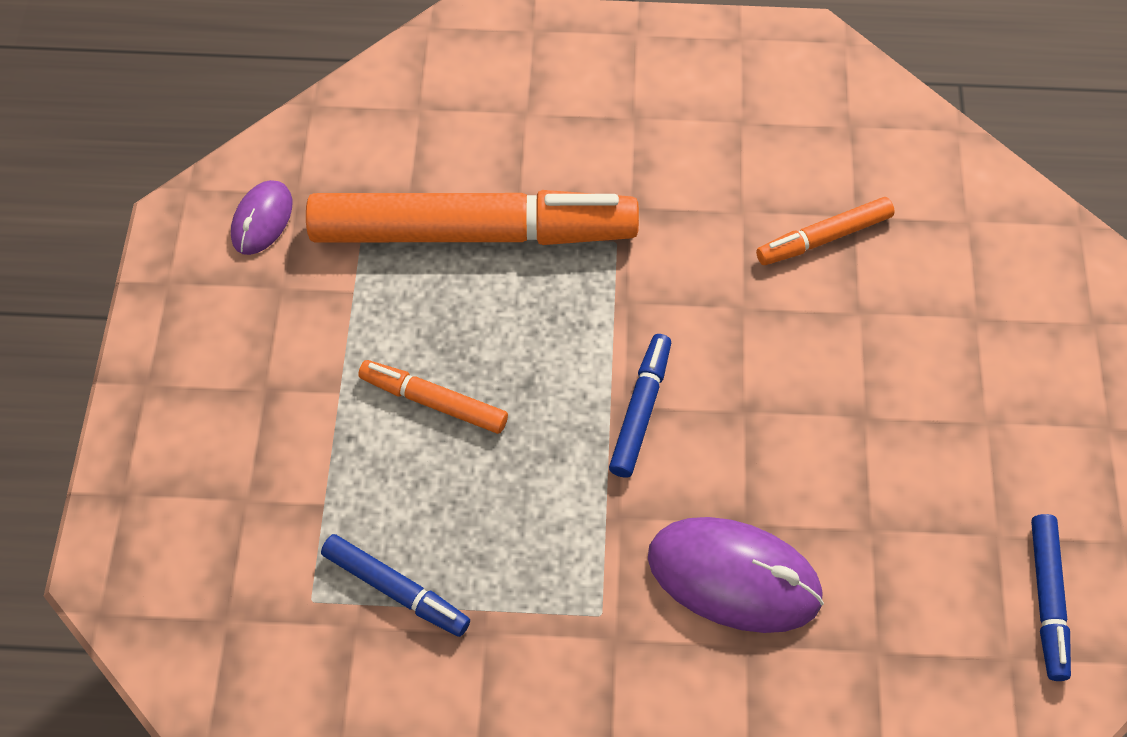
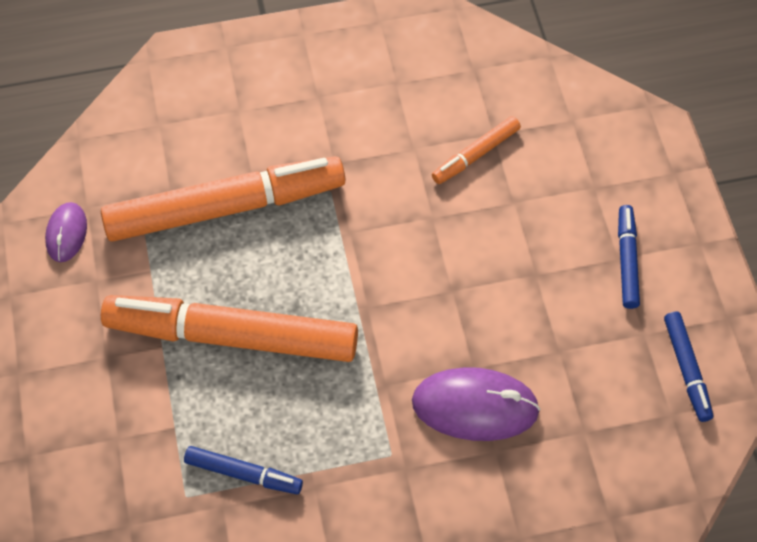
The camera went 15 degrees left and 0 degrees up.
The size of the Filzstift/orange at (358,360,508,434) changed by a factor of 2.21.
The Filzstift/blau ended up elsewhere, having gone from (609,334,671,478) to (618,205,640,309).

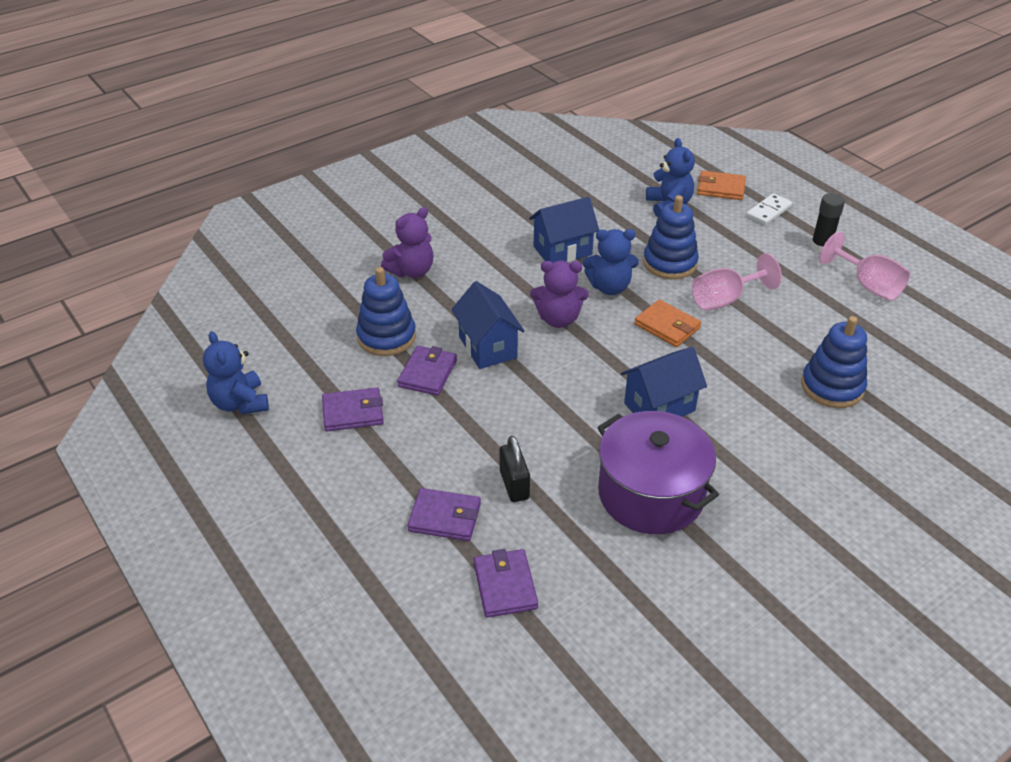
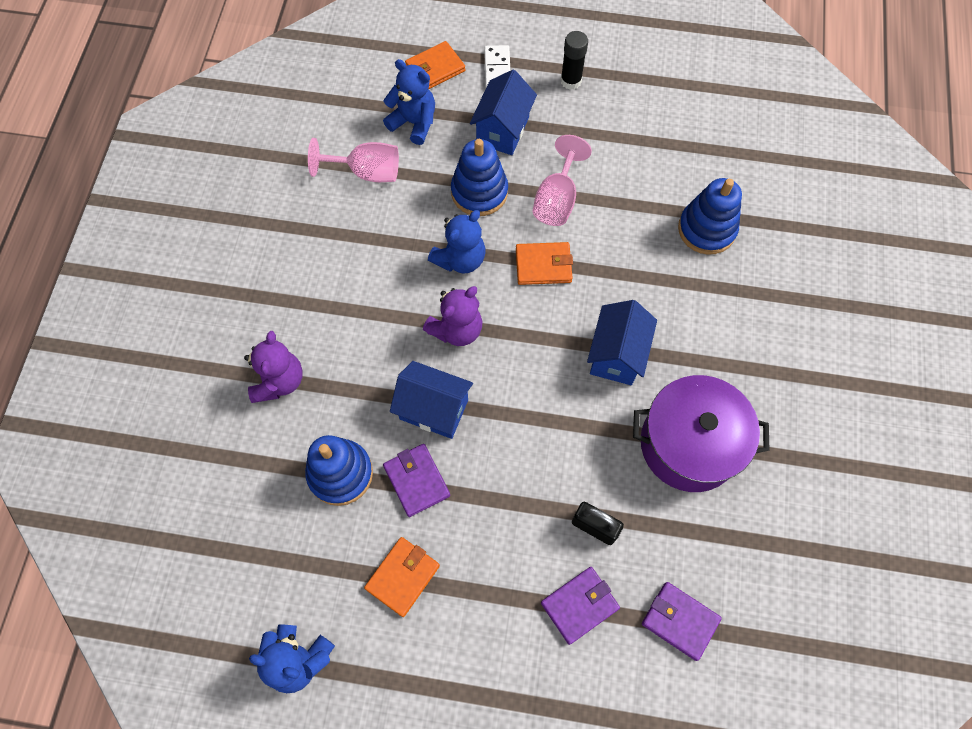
The camera went 45 degrees left and 25 degrees up.
The Kelch/rosa ended up elsewhere, having gone from (819,231,910,301) to (308,138,399,182).
What was the Geldbörse/lila at (322,387,384,431) turned into the Geldbörse/orange at (364,537,440,617).
The Haus/blau ended up elsewhere, having gone from (529,197,599,263) to (470,70,537,155).

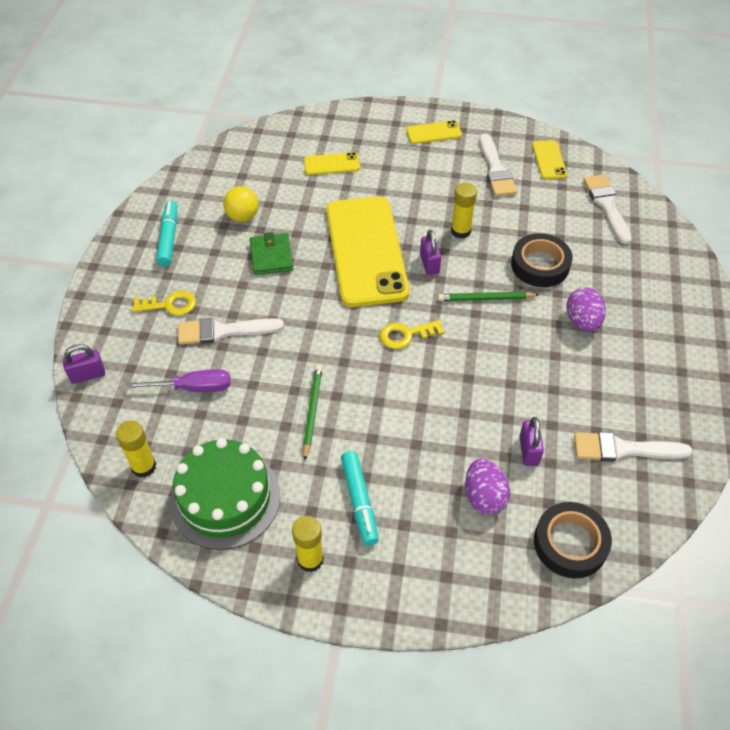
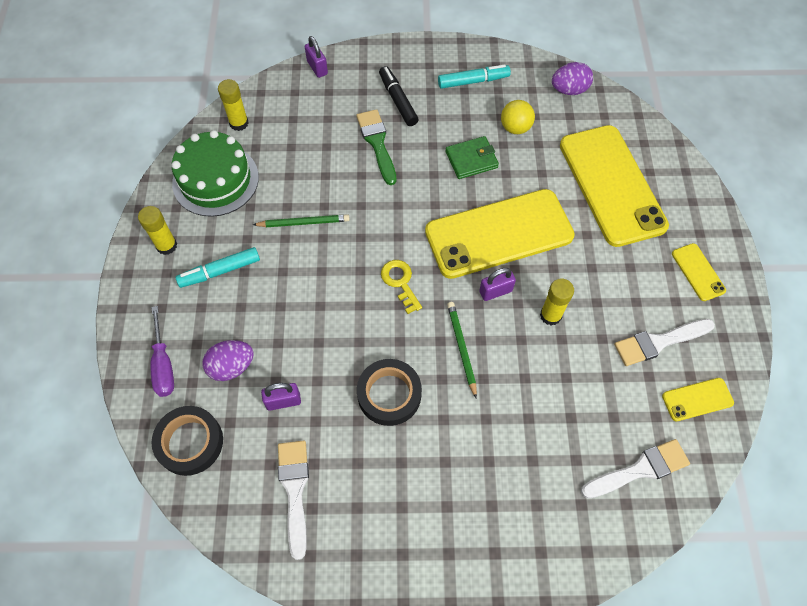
The camera went 80 degrees right and 10 degrees up.
The Schraubenzieher/lila ended up elsewhere, having gone from (127,369,230,392) to (150,306,174,397).
What was the Pinsel/weiß at (178,318,284,345) turned into the Pinsel/grün at (356,109,396,185).
The Klebeband/schwarz ended up elsewhere, having gone from (511,233,573,287) to (357,359,422,426).
Where the Schlüssel/gelb stood at (132,291,196,316), the Filzstift/schwarz came to stand at (379,66,419,126).
The Ei/lila ended up elsewhere, having gone from (567,288,606,332) to (552,62,593,95).
The size of the Handy/gelb at (304,152,360,175) changed by a factor of 2.36.

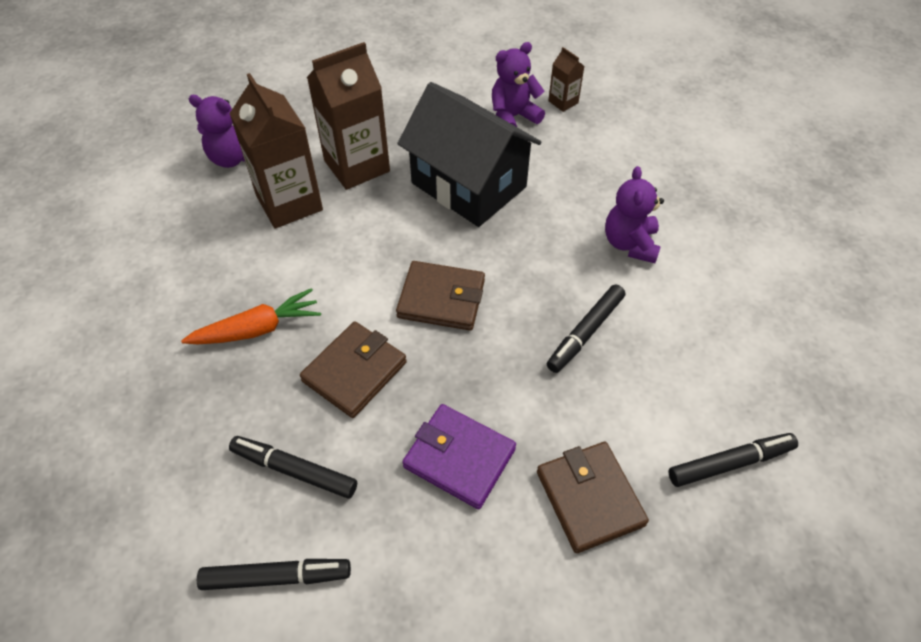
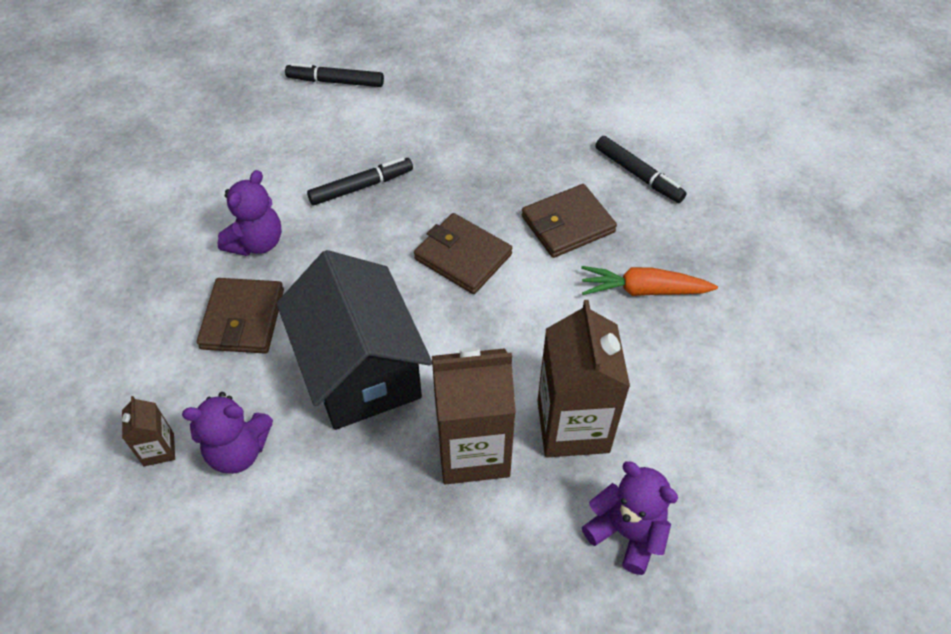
The camera went 155 degrees left and 0 degrees up.
The Geldbörse/braun ended up elsewhere, having gone from (537,442,649,553) to (197,278,284,354).
The second view lost the Filzstift/schwarz at (197,559,351,590).
The second view lost the Geldbörse/lila at (402,404,516,509).

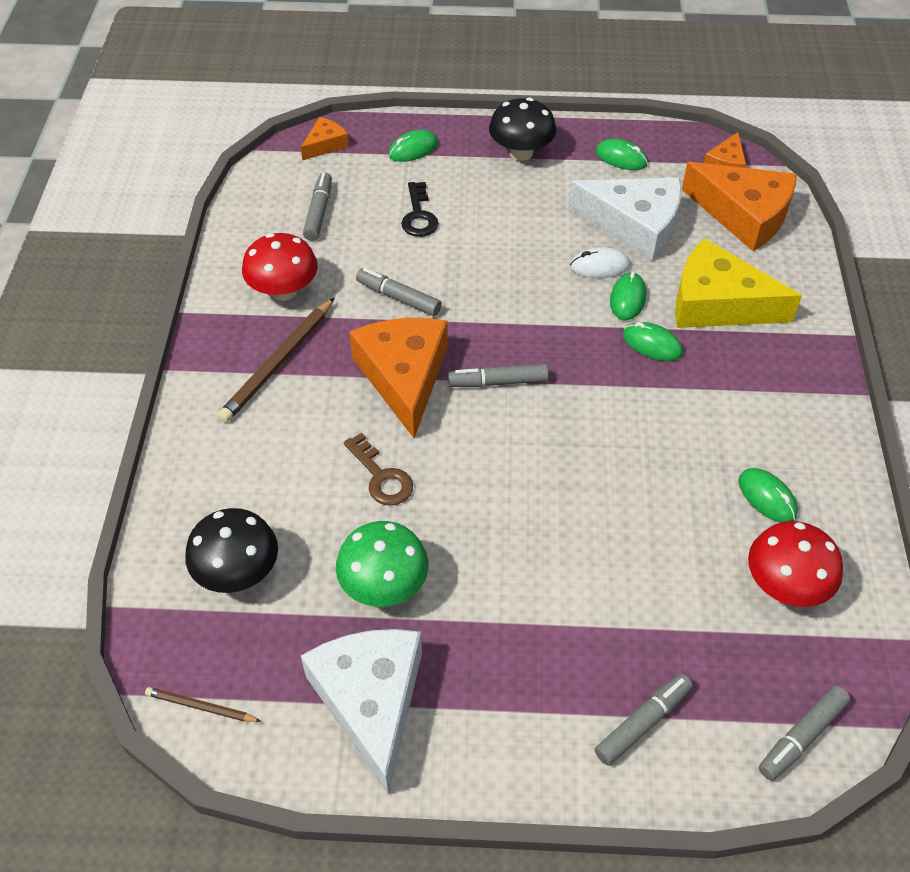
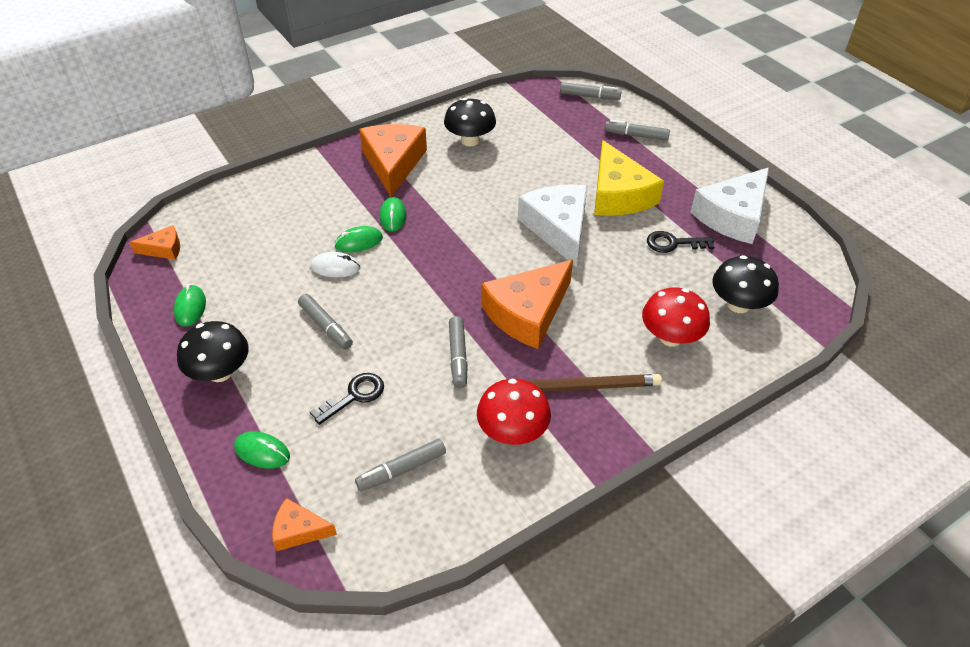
The camera went 125 degrees left and 5 degrees down.
The Filzstift/grau ended up elsewhere, having gone from (448,364,549,387) to (298,294,353,350).
The Computermaus/weiß at (570,247,630,278) ended up facing another way, 45 degrees counterclockwise from before.
The Käse/orange ended up elsewhere, having gone from (682,162,797,251) to (359,124,427,197).
Where the Computermaus/grün stood at (738,468,798,522), the Pilz/schwarz came to stand at (444,98,496,146).
The Käse/weiß ended up elsewhere, having gone from (568,178,682,261) to (518,184,588,267).
The Käse/gelb ended up elsewhere, having gone from (675,238,802,328) to (594,140,664,216).
The Pilz/rot ended up elsewhere, having gone from (748,521,843,607) to (642,287,710,346).
Where the Pilz/grün stood at (336,521,429,607), the Schlüssel/schwarz came to stand at (647,231,714,253).
The second view lost the Bleistift/braun at (145,687,261,722).
The second view lost the Schlüssel/braun at (343,433,413,506).

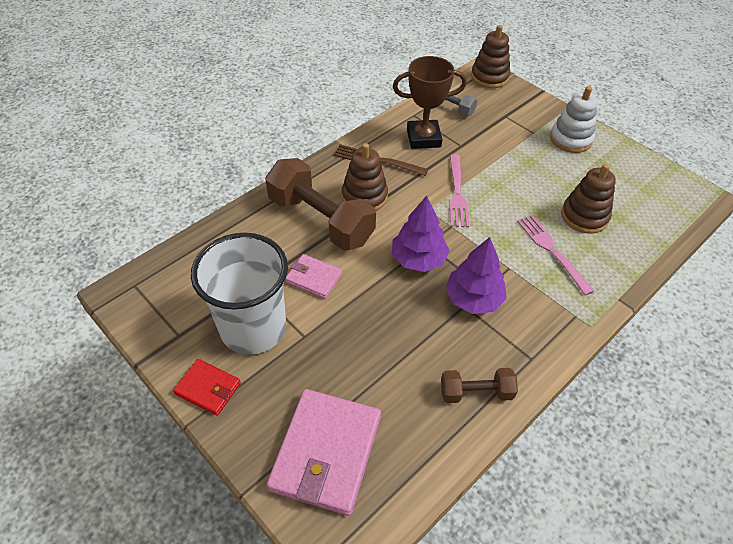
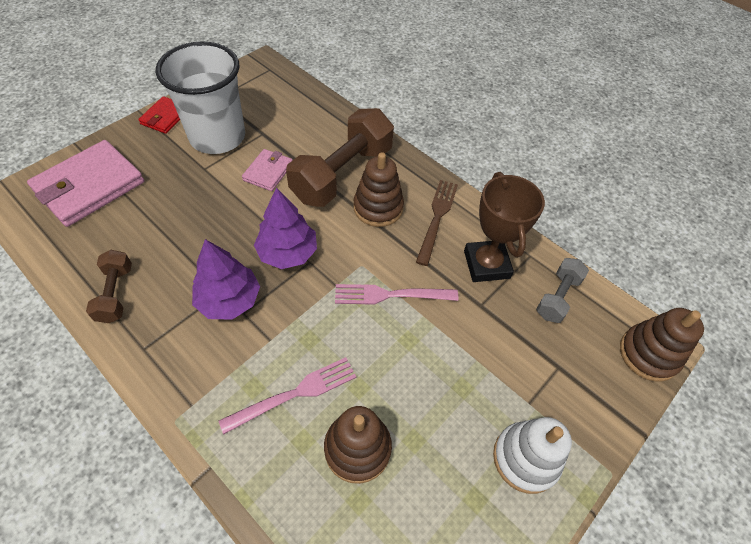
The camera went 85 degrees right and 5 degrees up.
The Geldbörse/rosa at (267,389,381,516) ended up facing another way, 60 degrees counterclockwise from before.

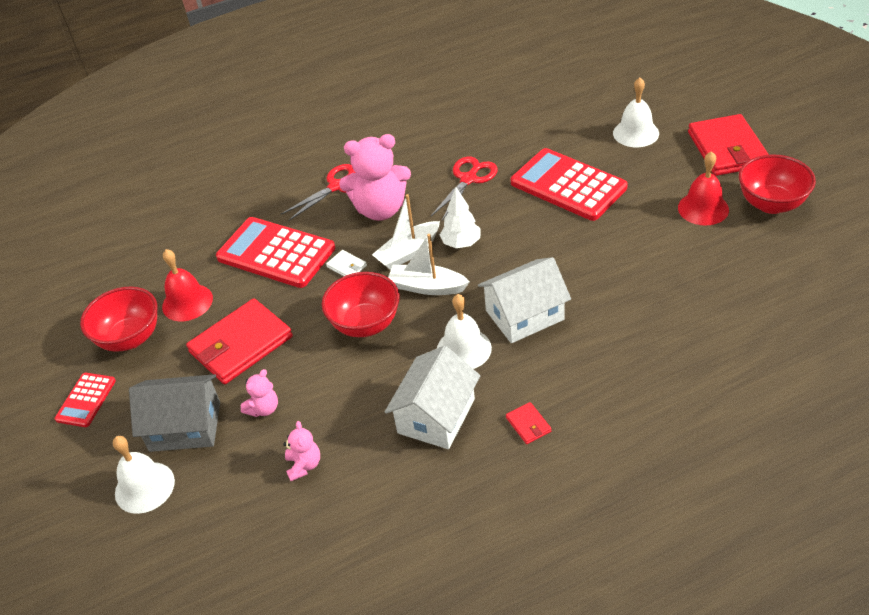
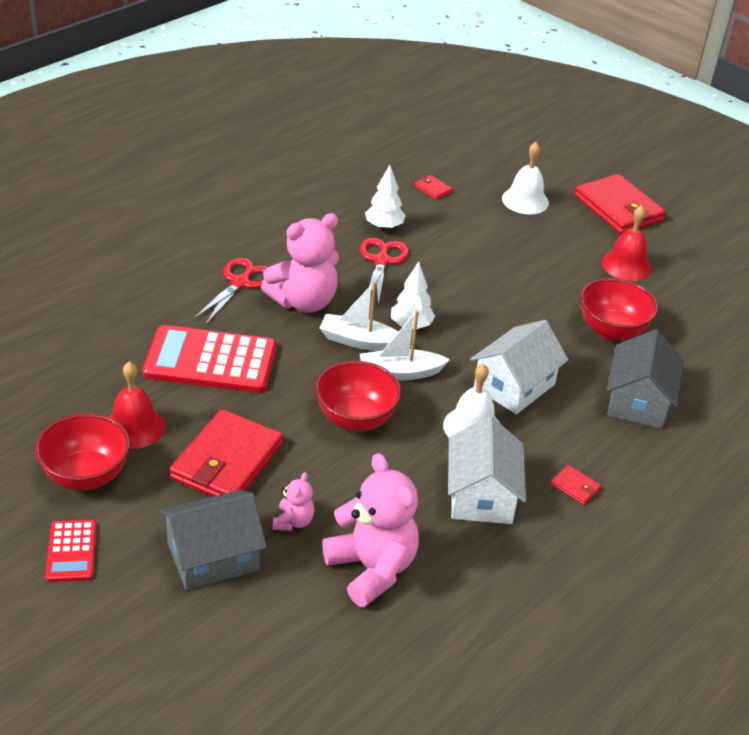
The camera went 30 degrees left and 5 degrees down.
The Boot/weiß at (372,194,440,270) ended up facing another way, 75 degrees clockwise from before.
The size of the Teddybär/rosa at (283,421,320,481) changed by a factor of 2.11.
The second view gained the Baum/weiß at (365,165,406,230).
The second view gained the Geldbörse/rot at (414,175,453,200).
The Schüssel/rot ended up elsewhere, having gone from (739,154,816,214) to (580,278,658,341).
The second view gained the Haus/grau at (607,329,684,429).
The second view lost the Glocke/weiß at (113,436,175,514).
The second view lost the Geldbörse/weiß at (326,250,367,276).
The second view lost the Taschenrechner/rot at (511,148,628,221).

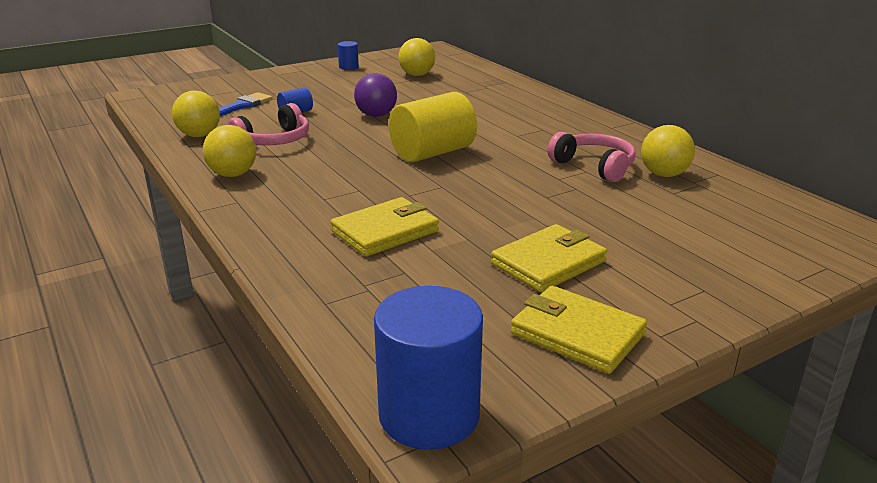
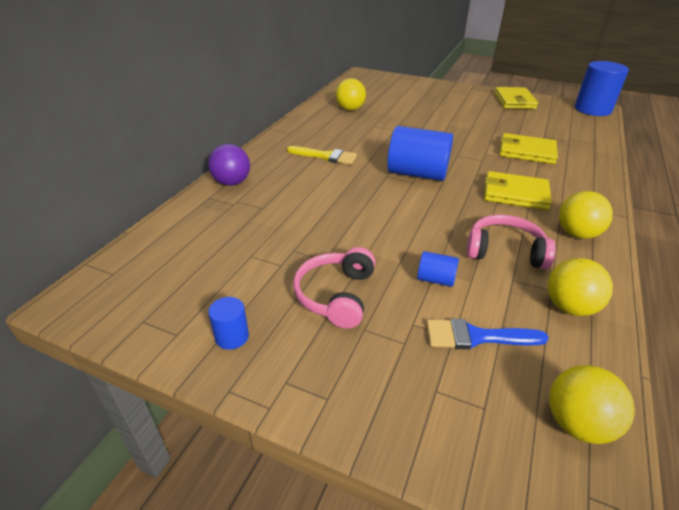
The camera went 125 degrees left and 10 degrees up.
The Ball/lila ended up elsewhere, having gone from (354,73,397,117) to (208,144,250,186).
The second view gained the Pinsel/gelb at (287,146,357,165).
The Kopfhörer/rosa ended up elsewhere, having gone from (548,132,636,182) to (293,247,376,329).
What was the Vollzylinder/gelb at (389,92,477,162) turned into the Vollzylinder/blau at (387,126,453,181).
The Geldbörse/gelb ended up elsewhere, having gone from (491,224,607,292) to (484,171,552,210).
The Ball/gelb ended up elsewhere, having gone from (398,38,435,76) to (549,365,635,444).

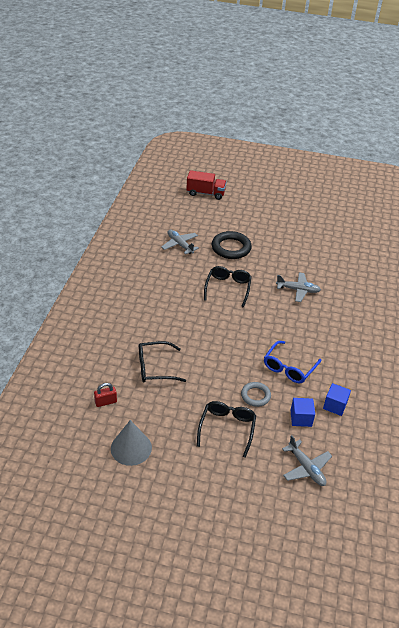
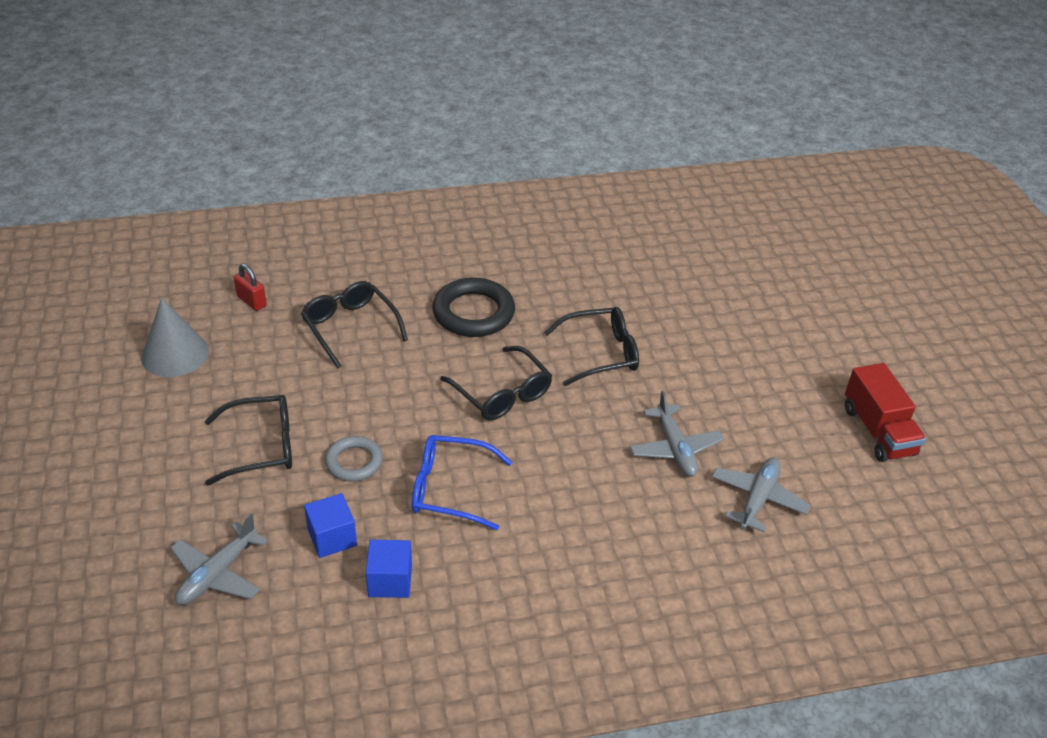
The camera went 65 degrees right and 0 degrees up.
The Ring/schwarz ended up elsewhere, having gone from (211,231,252,259) to (432,277,515,337).
The second view gained the Brille/schwarz at (440,346,553,421).
The Flugzeug/grau ended up elsewhere, having gone from (161,229,199,254) to (712,457,811,532).
The Lastwagen/rot ended up elsewhere, having gone from (186,170,226,200) to (845,363,926,462).

